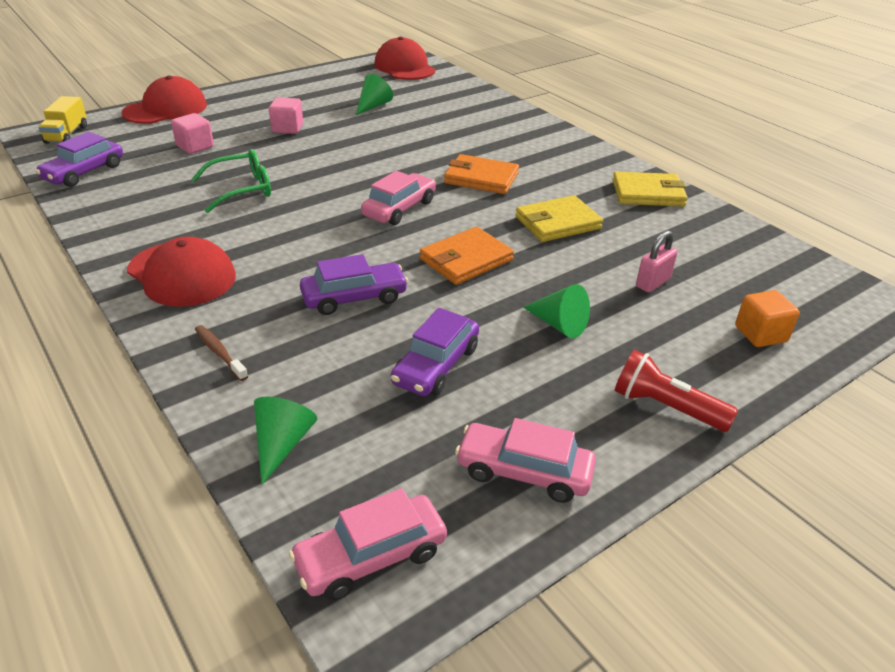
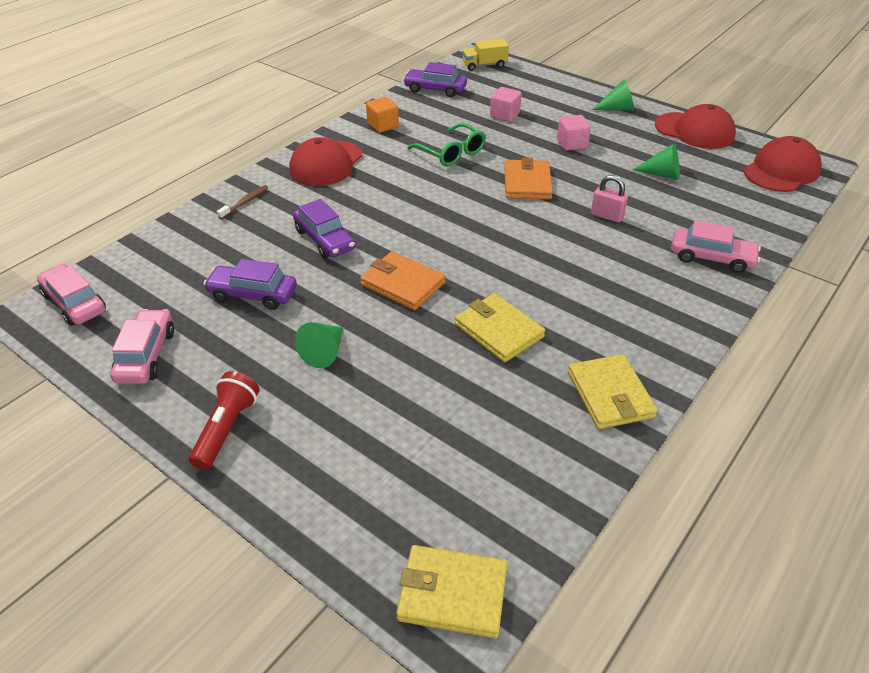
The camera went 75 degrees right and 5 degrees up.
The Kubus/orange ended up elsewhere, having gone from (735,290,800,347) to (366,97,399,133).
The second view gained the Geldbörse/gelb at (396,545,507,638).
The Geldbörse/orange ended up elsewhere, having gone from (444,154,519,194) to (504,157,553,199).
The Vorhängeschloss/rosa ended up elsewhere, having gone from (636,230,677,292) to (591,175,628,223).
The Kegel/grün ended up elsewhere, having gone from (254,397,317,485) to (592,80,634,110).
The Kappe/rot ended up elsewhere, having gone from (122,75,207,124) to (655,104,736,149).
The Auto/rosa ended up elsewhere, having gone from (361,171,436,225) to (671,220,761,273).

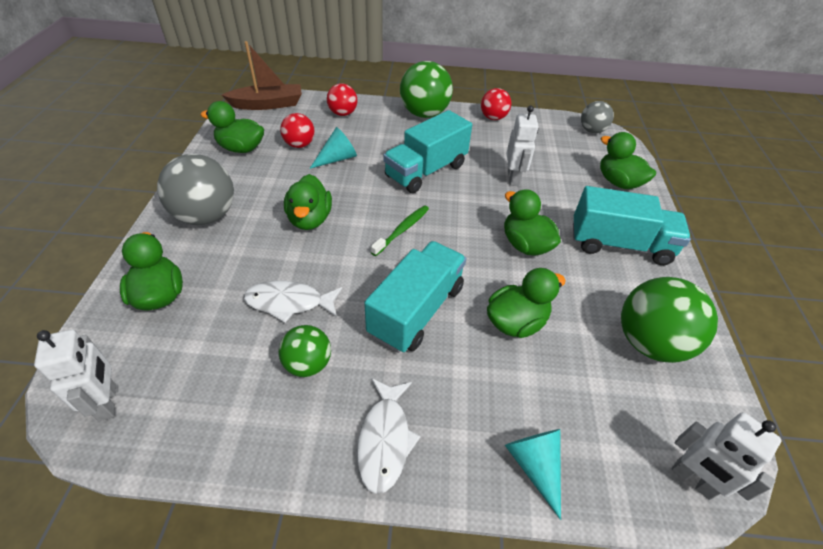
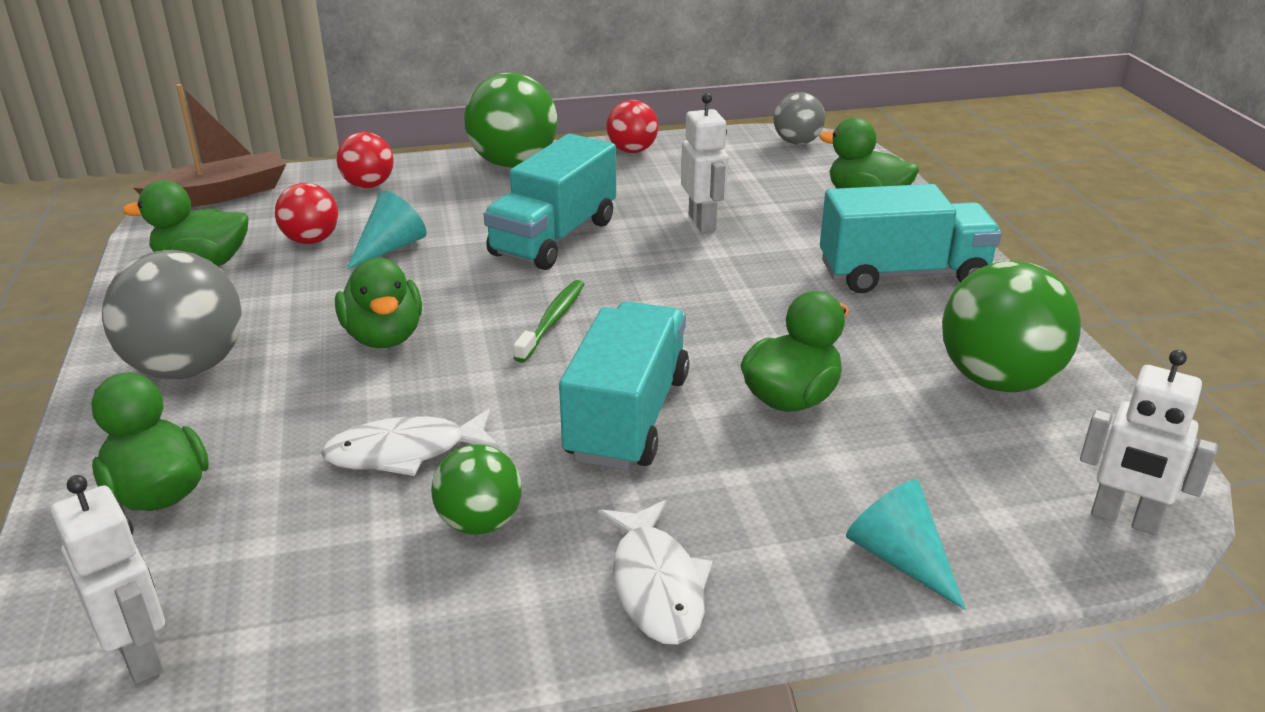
The camera went 15 degrees left and 15 degrees down.
The second view lost the Ente/grün at (504,189,561,256).

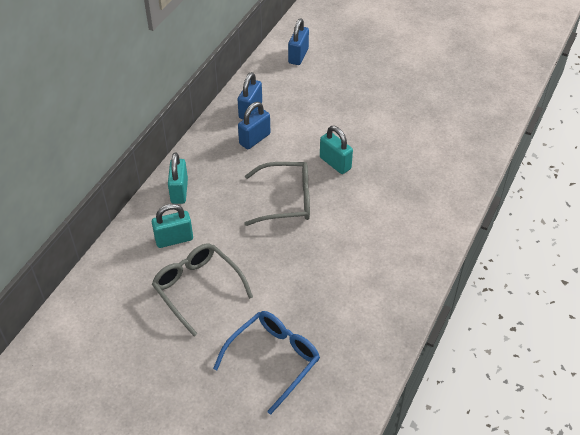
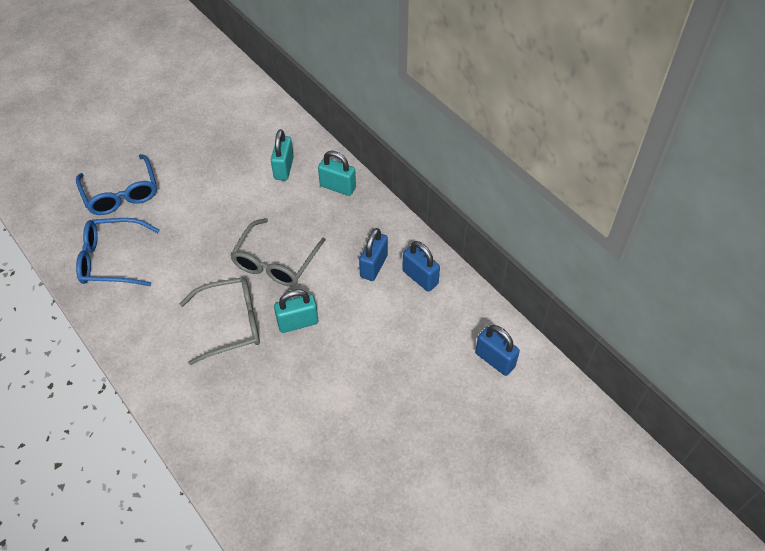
The camera went 115 degrees right and 5 degrees up.
The second view gained the Brille/blau at (76,218,160,286).
The Brille/grau ended up elsewhere, having gone from (152,243,253,336) to (180,277,260,365).
The Vorhängeschloss/blau at (238,102,270,149) ended up facing another way, 45 degrees clockwise from before.

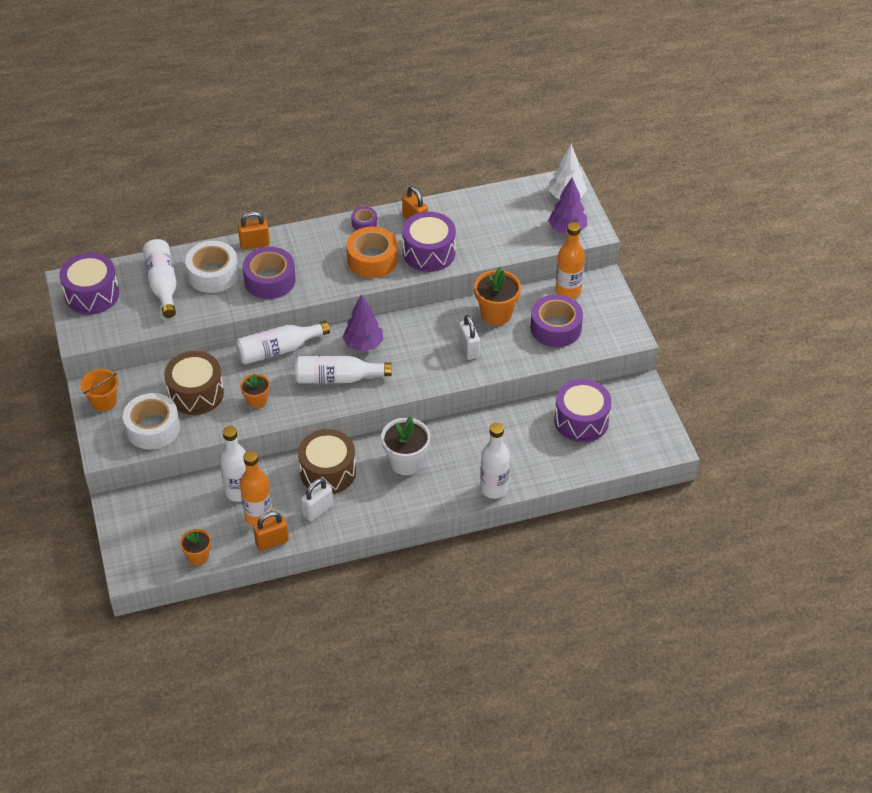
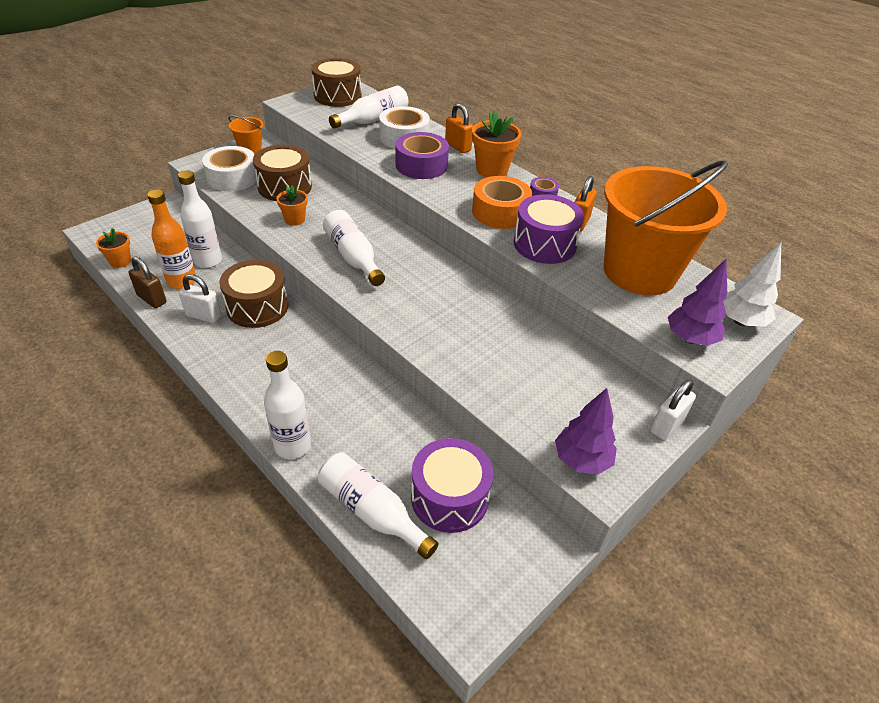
The camera went 60 degrees right and 5 degrees down.
What was the Vorhängeschloss/orange at (253,511,289,551) turned into the Vorhängeschloss/braun at (128,256,166,308).
What was the Trommel/lila at (59,253,119,315) turned into the Trommel/braun at (311,58,362,107).
The Flasche/weiß ended up elsewhere, having gone from (235,321,330,364) to (318,452,439,559).
The Blumentopf/orange ended up elsewhere, having gone from (474,267,521,325) to (472,111,521,178).
The Baum/lila ended up elsewhere, having gone from (342,294,383,352) to (555,388,617,475).
The second view gained the Eimer/orange at (604,160,728,295).
The Vorhängeschloss/weiß ended up elsewhere, having gone from (459,315,480,360) to (650,380,696,440).
The second view lost the Blumentopf/weiß at (381,416,430,475).
The second view lost the Klebeband/lila at (530,295,583,347).
The second view lost the Flasche/orange at (555,222,585,299).

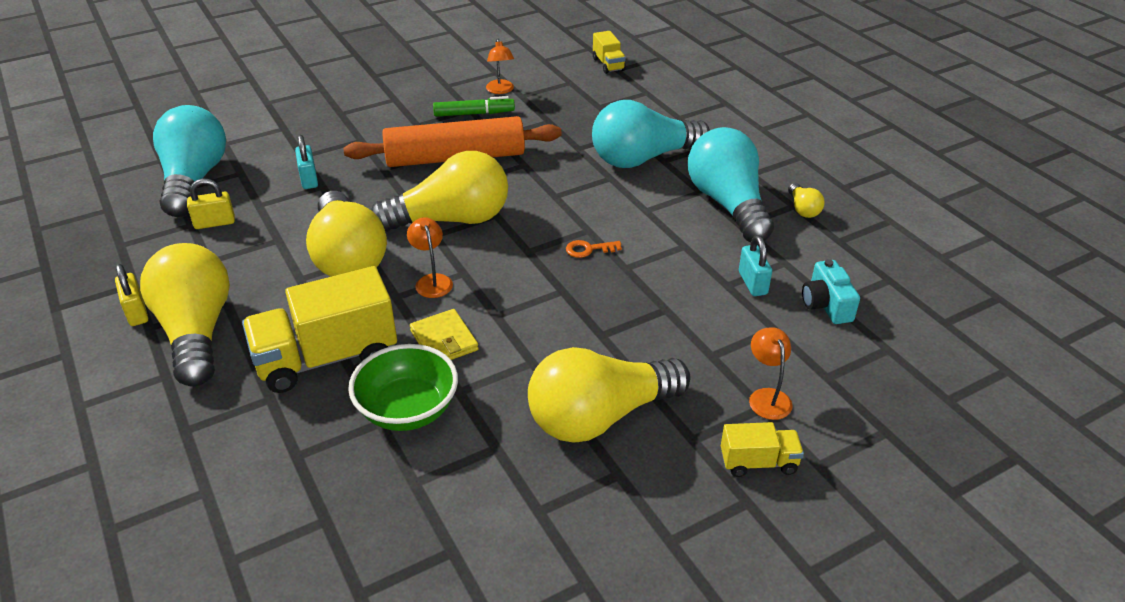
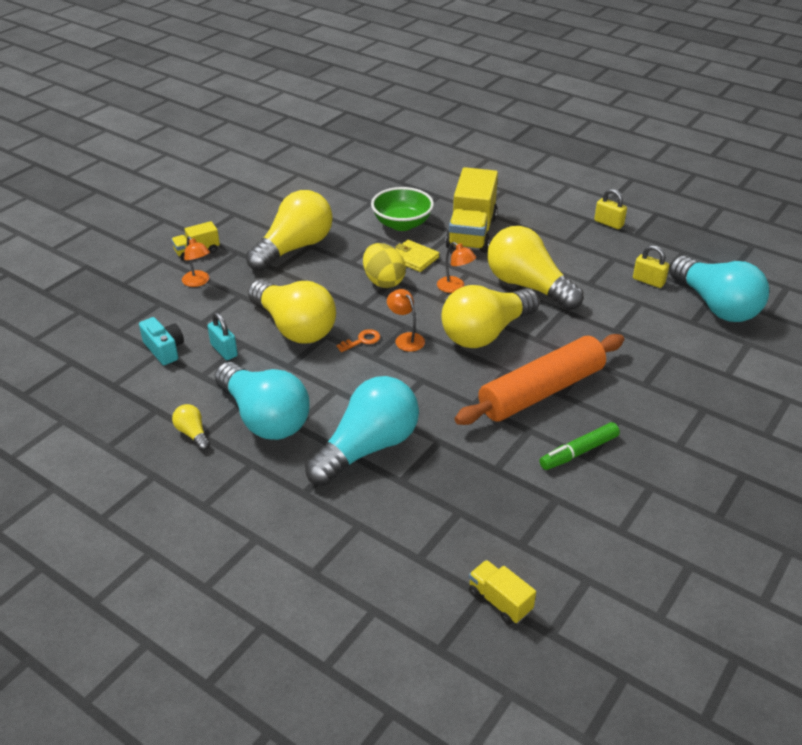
The camera went 155 degrees right and 0 degrees up.
The Glühbirne/gelb ended up elsewhere, having gone from (140,243,230,387) to (248,280,336,344).
The second view gained the Ei/gelb at (363,243,406,288).
The Lampe/orange ended up elsewhere, having gone from (486,39,514,94) to (387,289,425,352).
The Lastwagen/gelb at (242,266,397,393) ended up facing another way, 150 degrees clockwise from before.
The Vorhängeschloss/gelb at (187,179,235,229) ended up facing another way, 75 degrees clockwise from before.
The second view lost the Vorhängeschloss/türkis at (295,135,318,189).

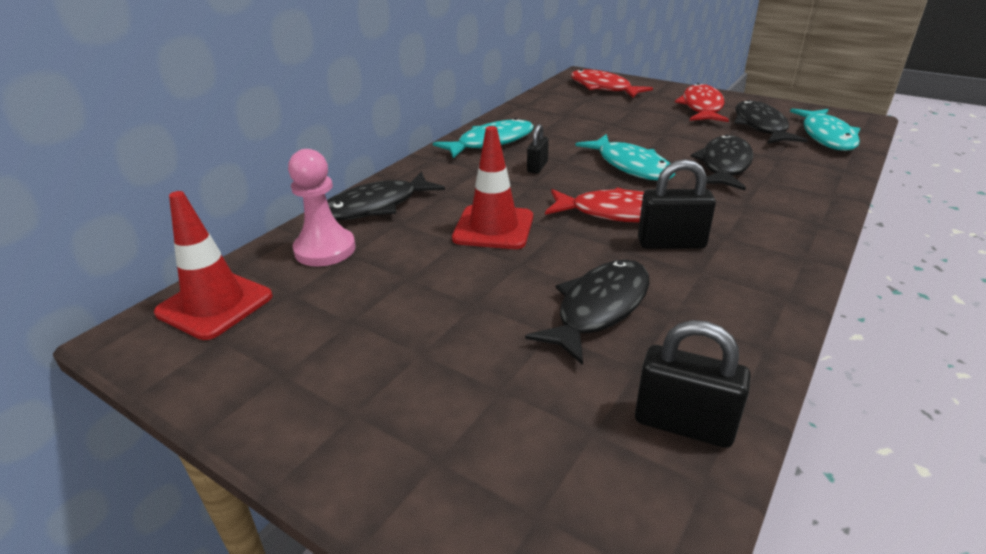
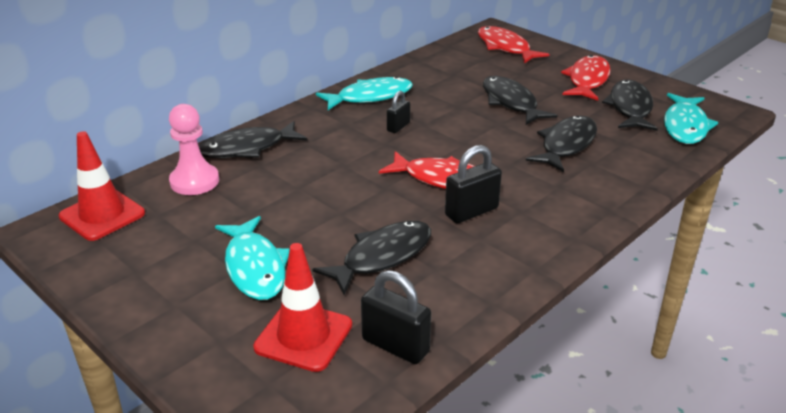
The camera went 10 degrees right and 0 degrees up.
The Fisch/türkis ended up elsewhere, having gone from (575,134,675,180) to (215,216,290,300).
The Leitkegel/rot ended up elsewhere, having gone from (452,126,533,249) to (253,243,352,372).
The Vorhängeschloss/schwarz at (638,159,716,249) ended up facing another way, 45 degrees counterclockwise from before.
The second view gained the Fisch/schwarz at (483,76,558,125).

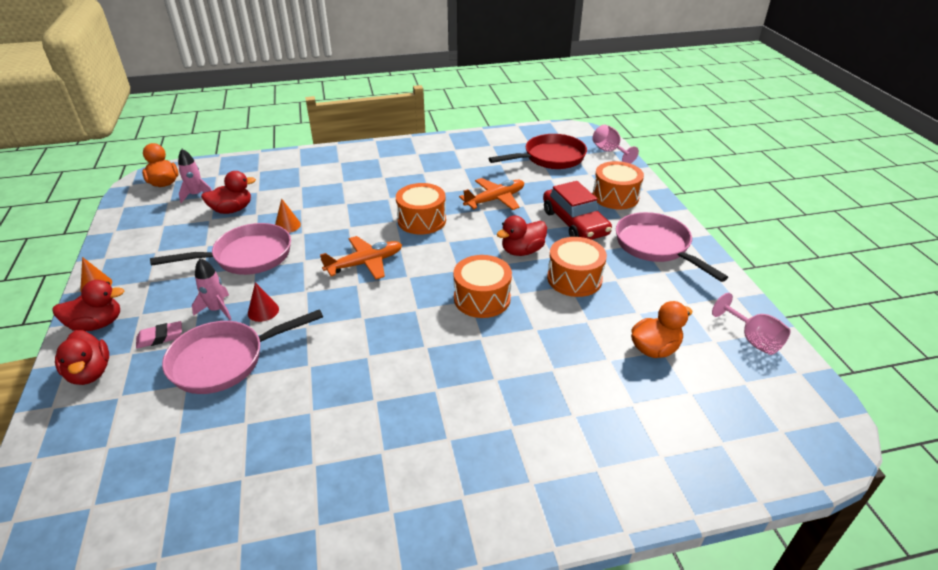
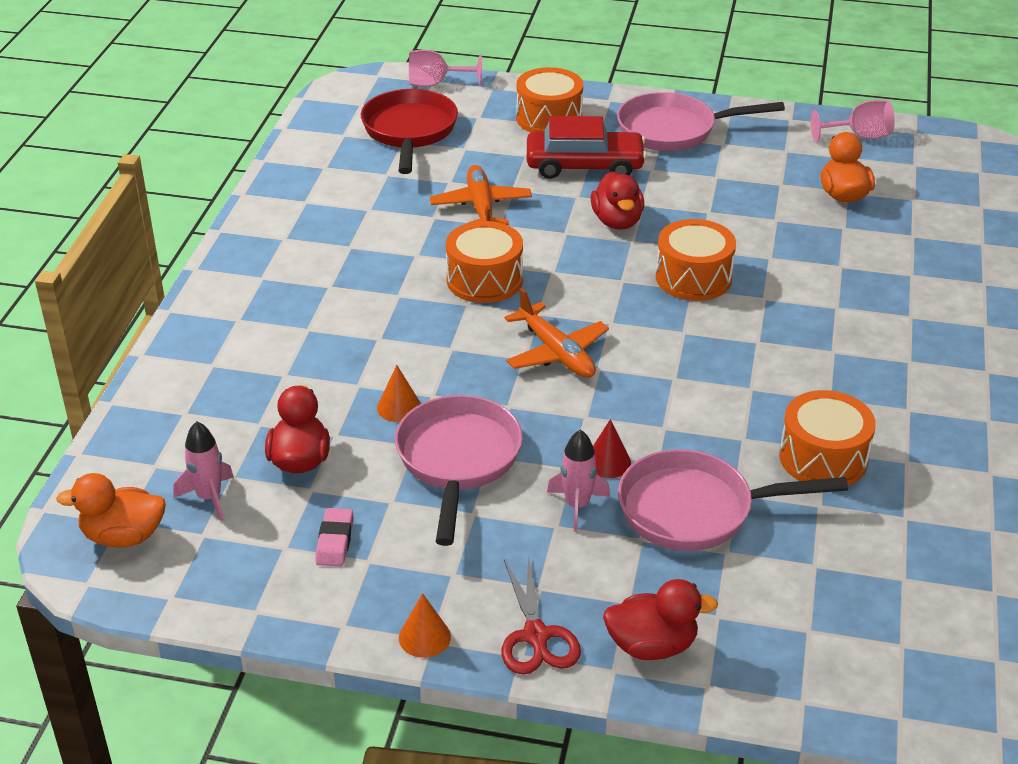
The camera went 65 degrees left and 0 degrees up.
The Radiergummi/rosa ended up elsewhere, having gone from (136,321,182,349) to (315,508,353,566).
Where the Ente/rot stood at (52,280,124,331), the Schere/rot came to stand at (502,555,581,674).
The Flugzeug/orange at (320,236,402,280) ended up facing another way, 150 degrees clockwise from before.
The Pfanne/rosa at (162,309,323,394) ended up facing another way, 90 degrees clockwise from before.
The Trommel/orange ended up elsewhere, having gone from (547,237,607,297) to (779,390,876,486).

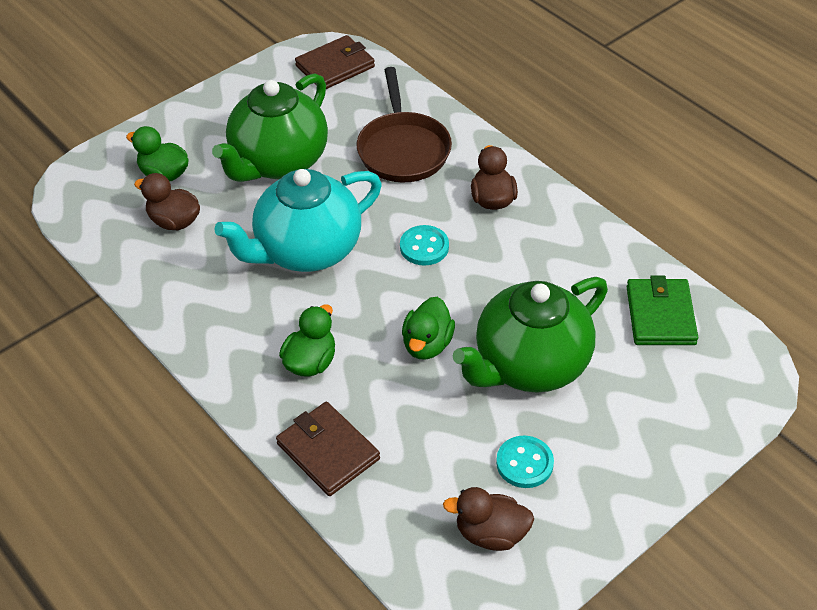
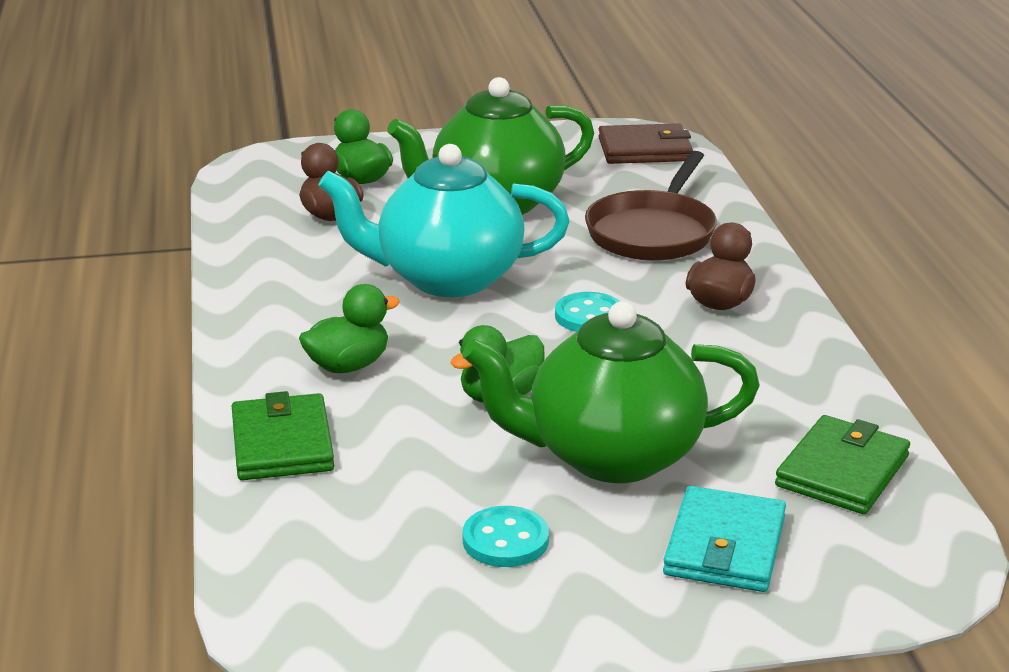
The camera went 30 degrees right and 20 degrees down.
What was the Geldbörse/braun at (276,402,380,496) turned into the Geldbörse/grün at (232,391,334,480).
The second view gained the Geldbörse/türkis at (663,486,786,592).
The second view lost the Ente/braun at (443,487,534,551).

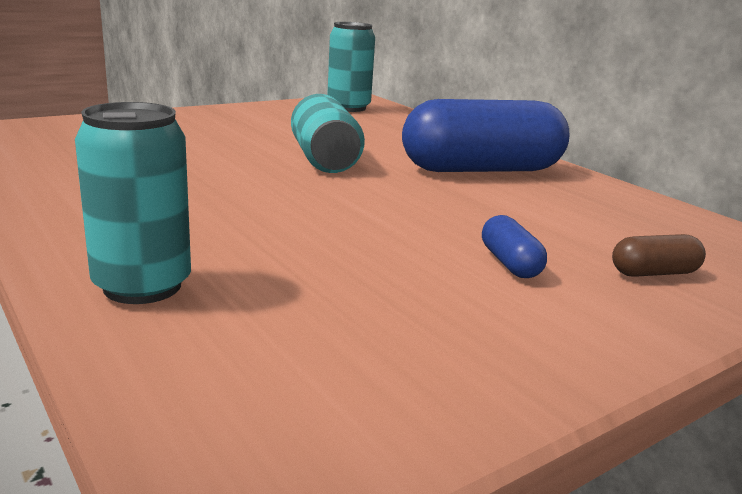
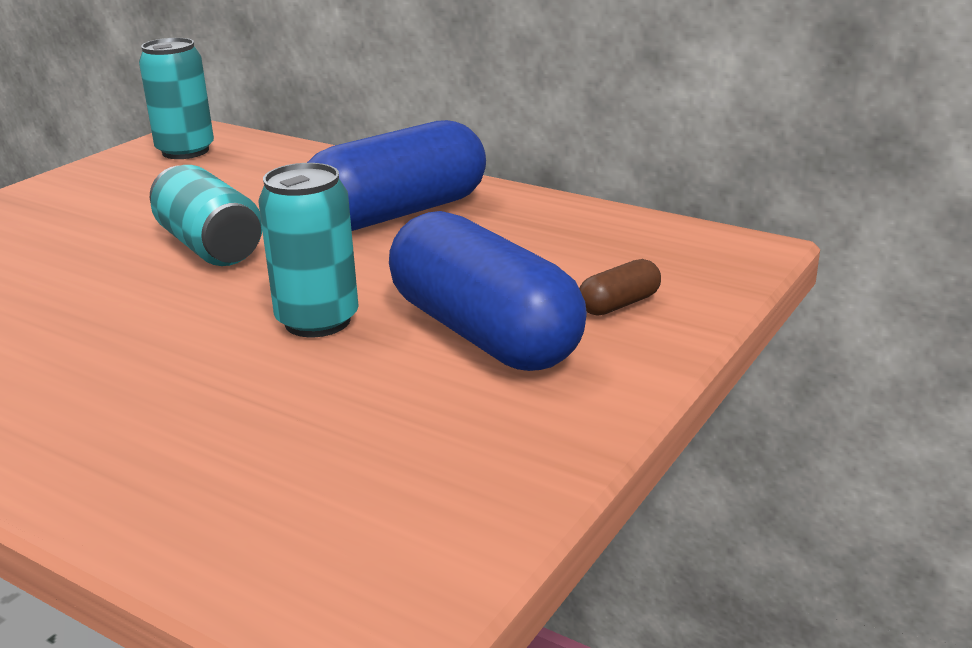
The camera went 20 degrees left and 5 degrees up.
The Dose/türkis ended up elsewhere, having gone from (75,102,191,304) to (259,163,359,337).
The size of the Kapsel/blau at (482,215,547,278) changed by a factor of 2.50.

